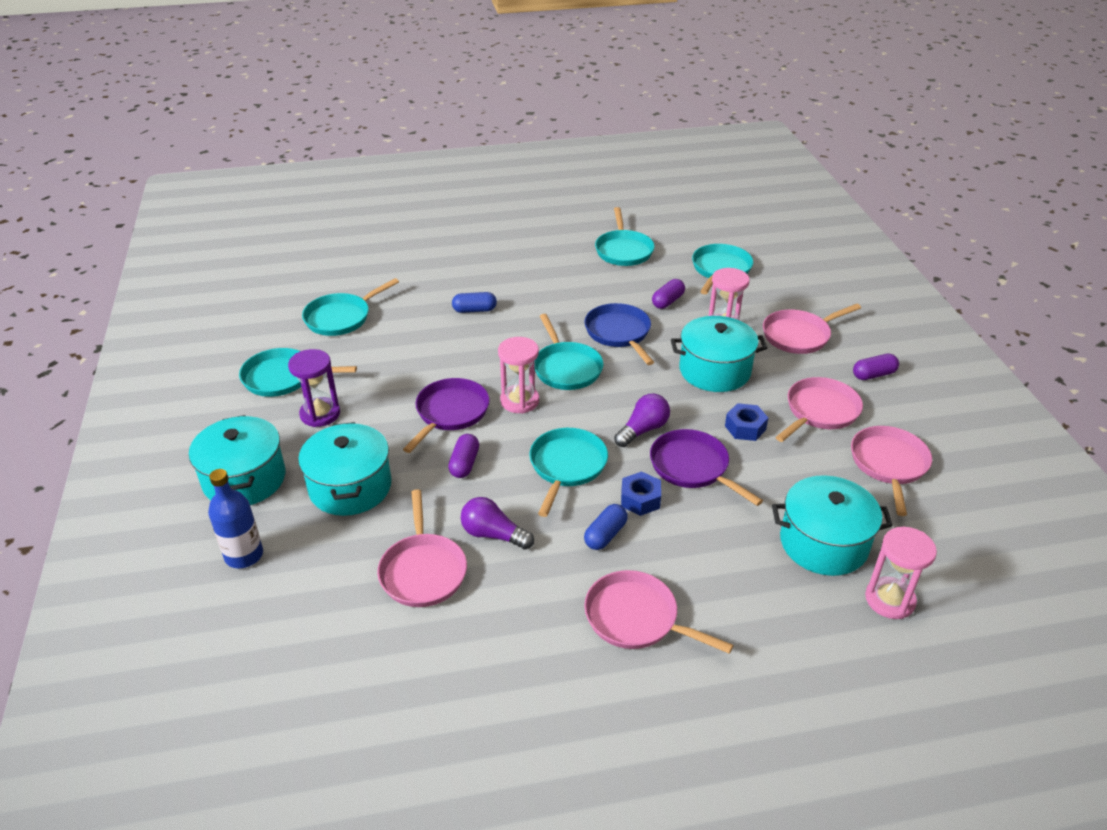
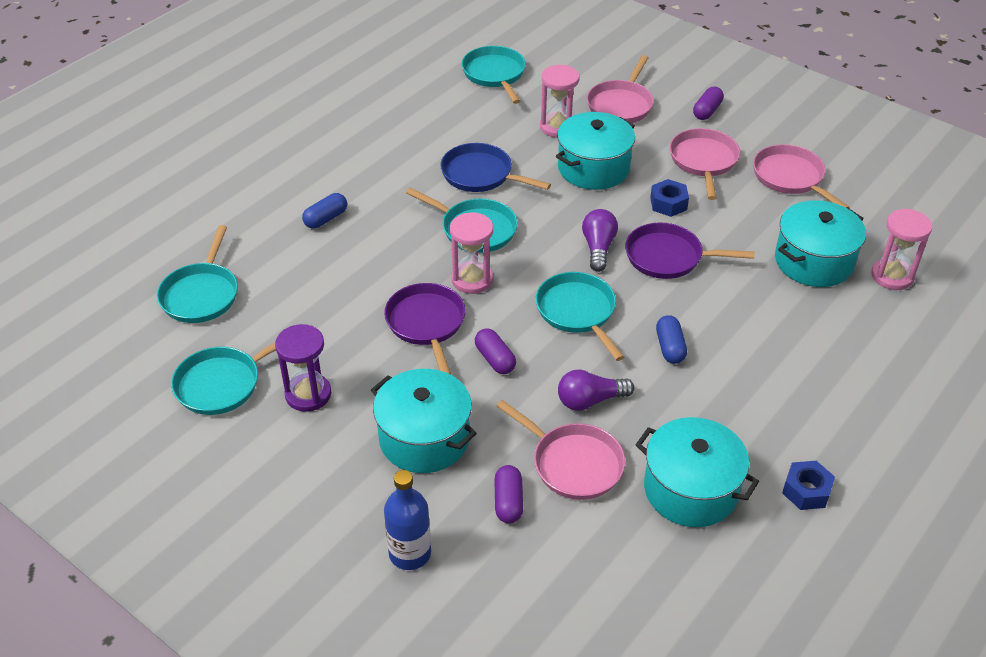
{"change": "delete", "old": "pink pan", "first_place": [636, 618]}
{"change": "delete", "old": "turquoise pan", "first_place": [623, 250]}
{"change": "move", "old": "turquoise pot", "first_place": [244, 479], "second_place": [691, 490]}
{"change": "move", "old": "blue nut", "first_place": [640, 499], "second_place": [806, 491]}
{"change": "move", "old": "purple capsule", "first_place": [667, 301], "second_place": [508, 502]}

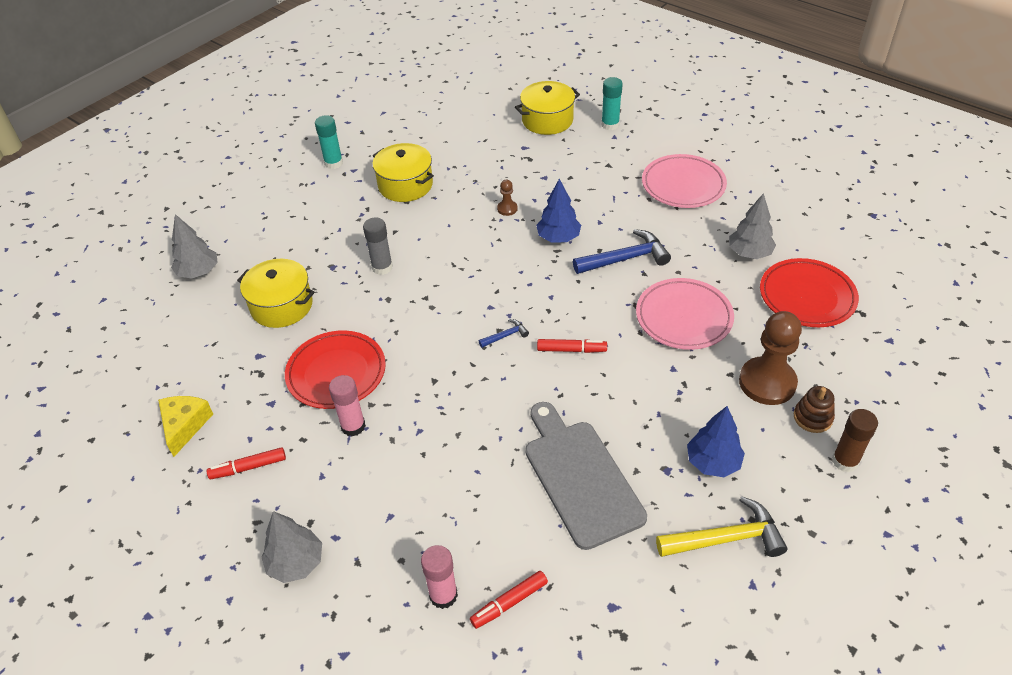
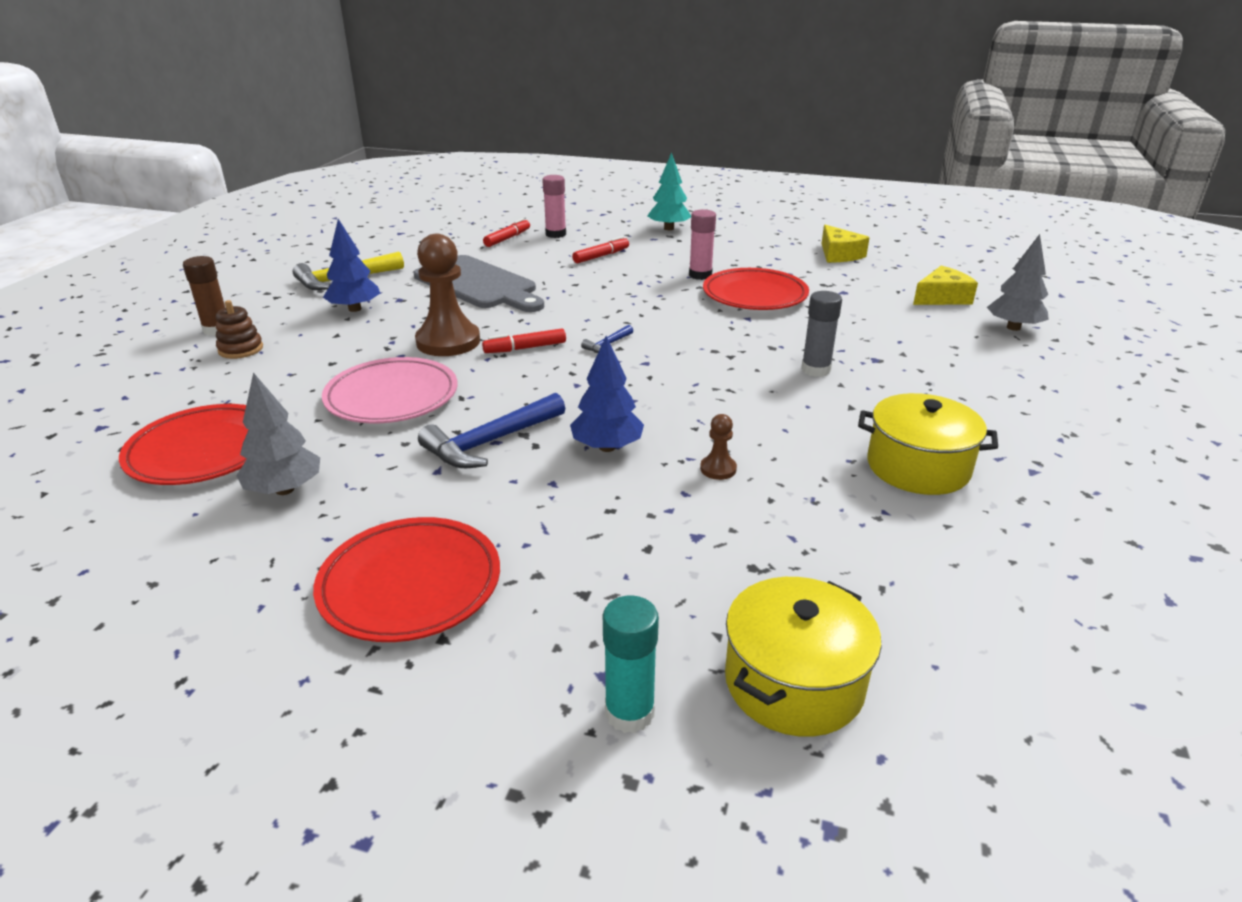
{"change": "delete", "old": "yellow pot", "first_place": [281, 306]}
{"change": "delete", "old": "turquoise glue stick", "first_place": [333, 163]}
{"change": "insert", "new": "yellow cheese", "second_place": [942, 298]}
{"change": "move", "old": "red marker", "first_place": [248, 467], "second_place": [601, 256]}
{"change": "move", "old": "brown pawn", "first_place": [767, 382], "second_place": [448, 342]}
{"change": "recolor", "old": "grey tree", "new": "turquoise tree", "first_place": [296, 563], "second_place": [669, 228]}
{"change": "recolor", "old": "pink plate", "new": "red plate", "first_place": [683, 185], "second_place": [410, 585]}

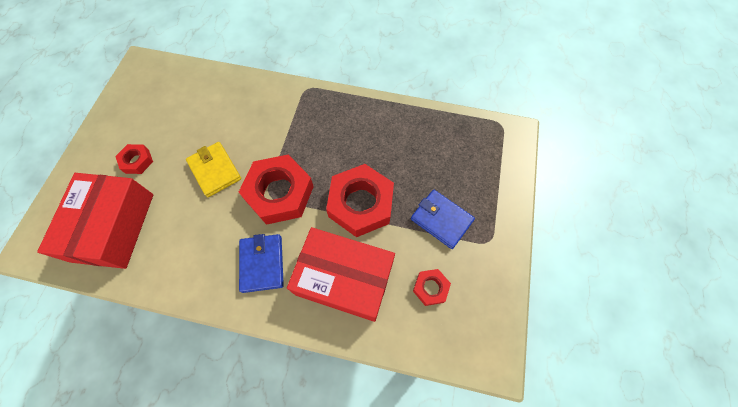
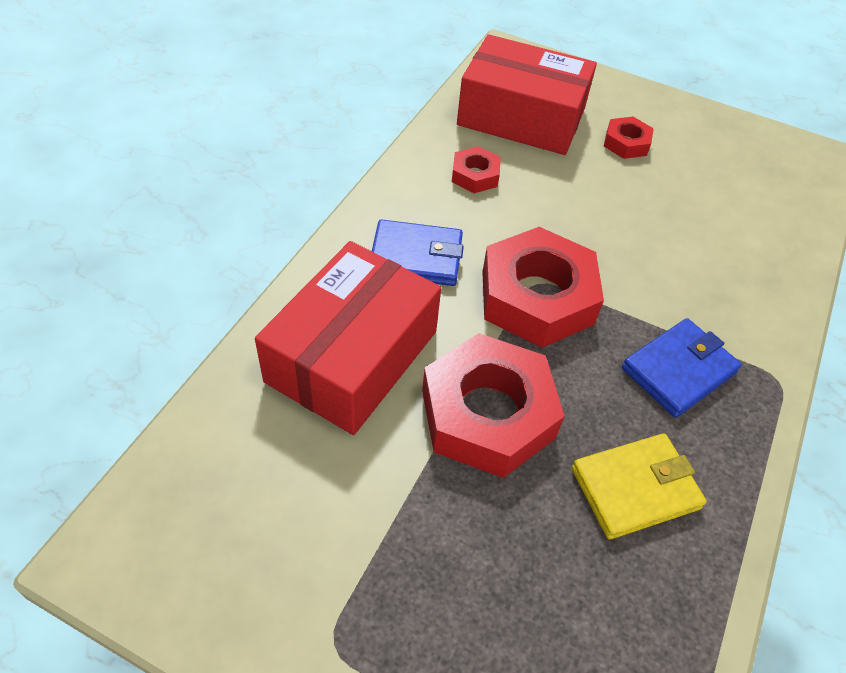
{"change": "move", "old": "yellow wallet", "first_place": [215, 170], "second_place": [635, 488]}
{"change": "move", "old": "blue wallet", "first_place": [441, 220], "second_place": [678, 370]}
{"change": "move", "old": "red nut", "first_place": [430, 288], "second_place": [475, 175]}

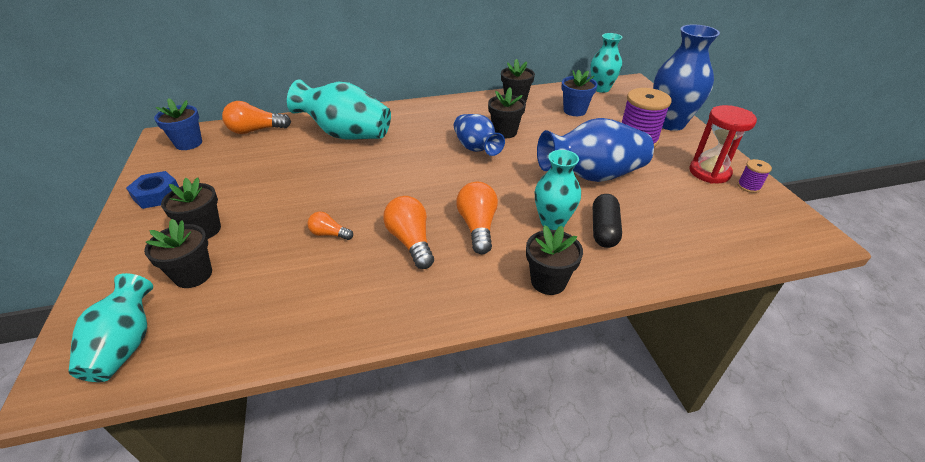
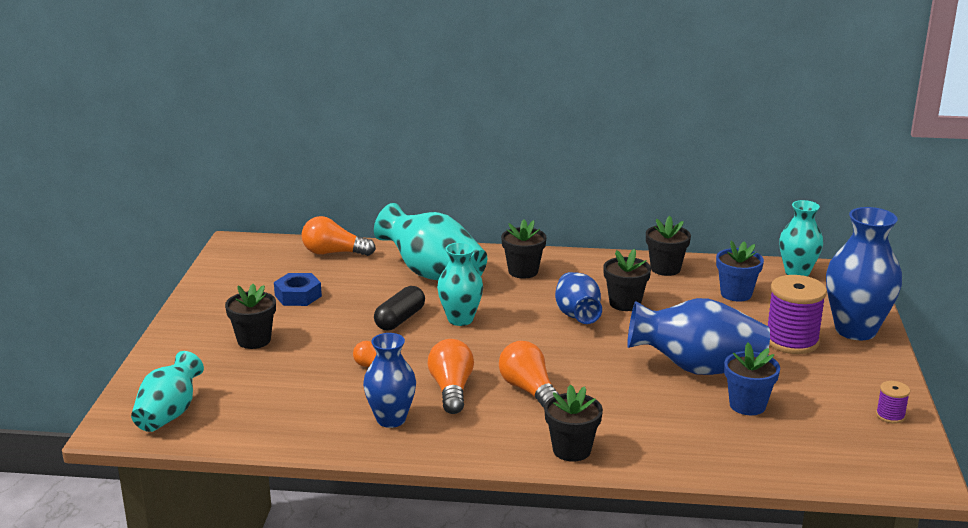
{"change": "delete", "old": "red hourglass", "first_place": [709, 172]}
{"change": "insert", "new": "blue vase", "second_place": [391, 419]}
{"change": "move", "old": "blue nut", "first_place": [157, 195], "second_place": [298, 296]}
{"change": "move", "old": "black flower pot", "first_place": [193, 275], "second_place": [523, 271]}
{"change": "move", "old": "blue flower pot", "first_place": [189, 143], "second_place": [747, 405]}
{"change": "move", "old": "turquoise vase", "first_place": [552, 222], "second_place": [460, 319]}
{"change": "move", "old": "black capsule", "first_place": [604, 229], "second_place": [400, 319]}
{"change": "rotate", "old": "orange light bulb", "first_place": [477, 226], "second_place": [529, 390], "degrees": -45}

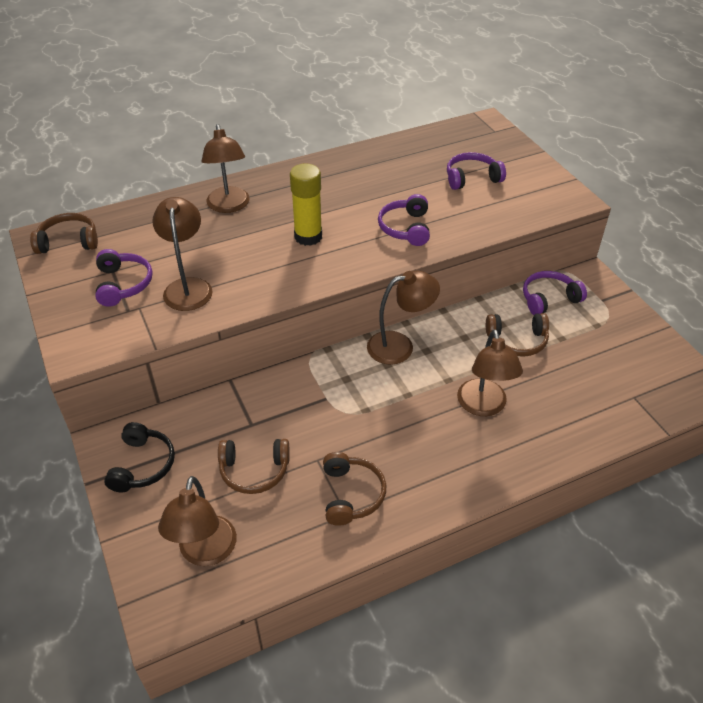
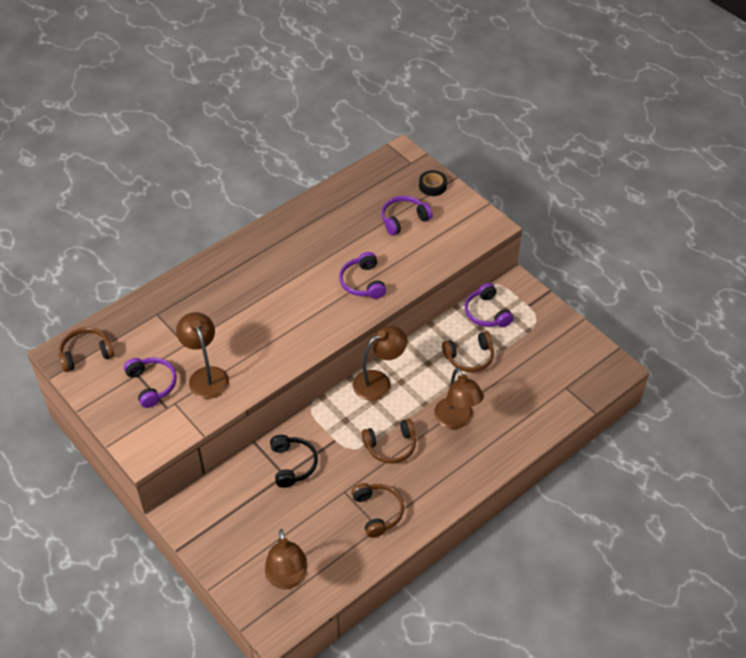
{"change": "delete", "old": "brown lamp", "first_place": [229, 206]}
{"change": "delete", "old": "yellow glue stick", "first_place": [308, 237]}
{"change": "insert", "new": "black tape", "second_place": [432, 186]}
{"change": "move", "old": "black headphones", "first_place": [143, 465], "second_place": [293, 464]}
{"change": "move", "old": "brown headphones", "first_place": [254, 471], "second_place": [391, 446]}
{"change": "rotate", "old": "purple headphones", "first_place": [549, 299], "second_place": [486, 313], "degrees": -75}

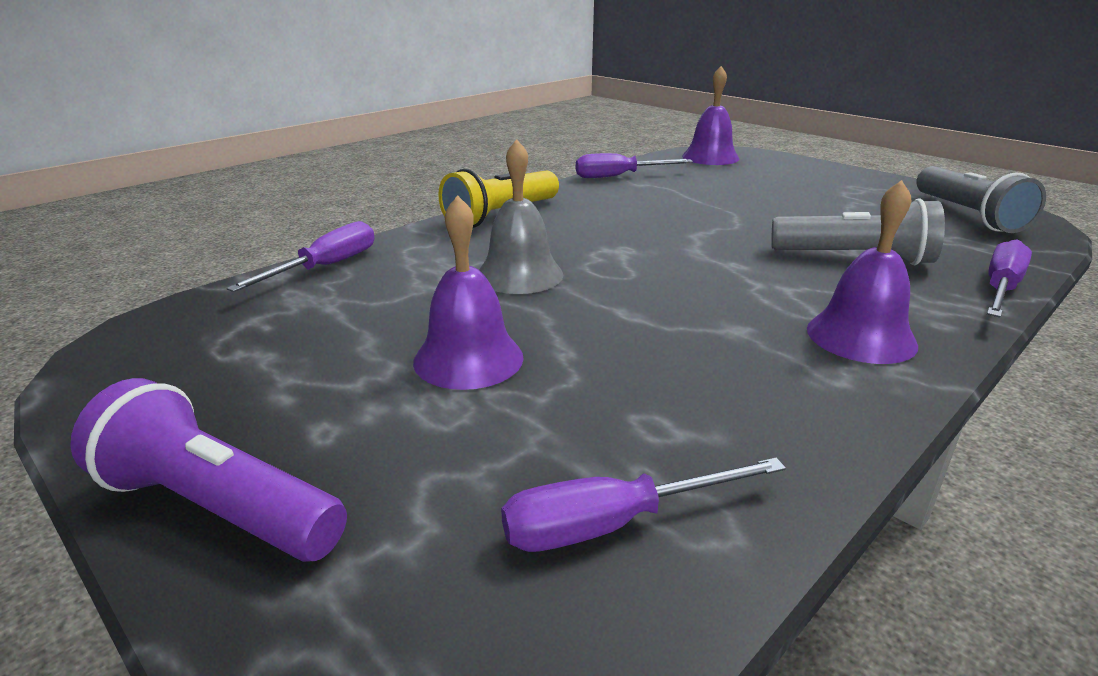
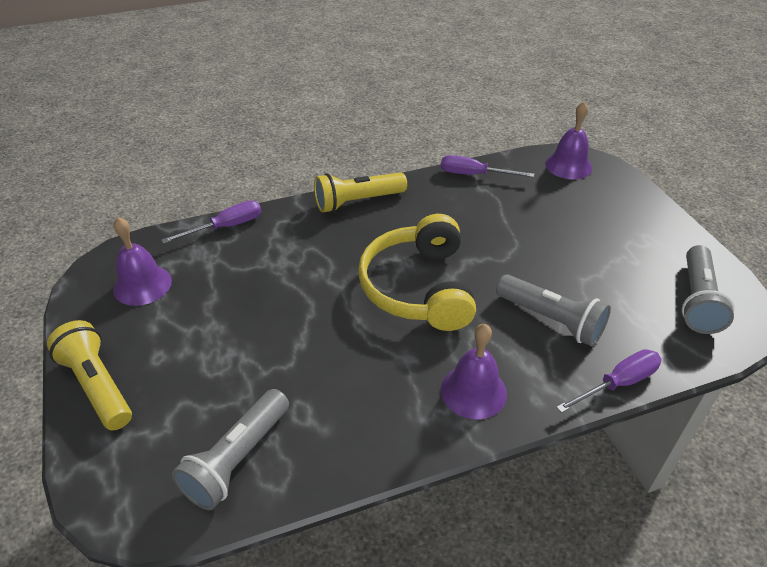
{"change": "delete", "old": "grey bell", "first_place": [519, 274]}
{"change": "insert", "new": "yellow headphones", "second_place": [418, 287]}
{"change": "move", "old": "purple bell", "first_place": [468, 359], "second_place": [142, 285]}
{"change": "replace", "old": "purple screwdriver", "new": "grey flashlight", "first_place": [612, 524], "second_place": [237, 459]}
{"change": "recolor", "old": "purple flashlight", "new": "yellow flashlight", "first_place": [218, 506], "second_place": [98, 385]}

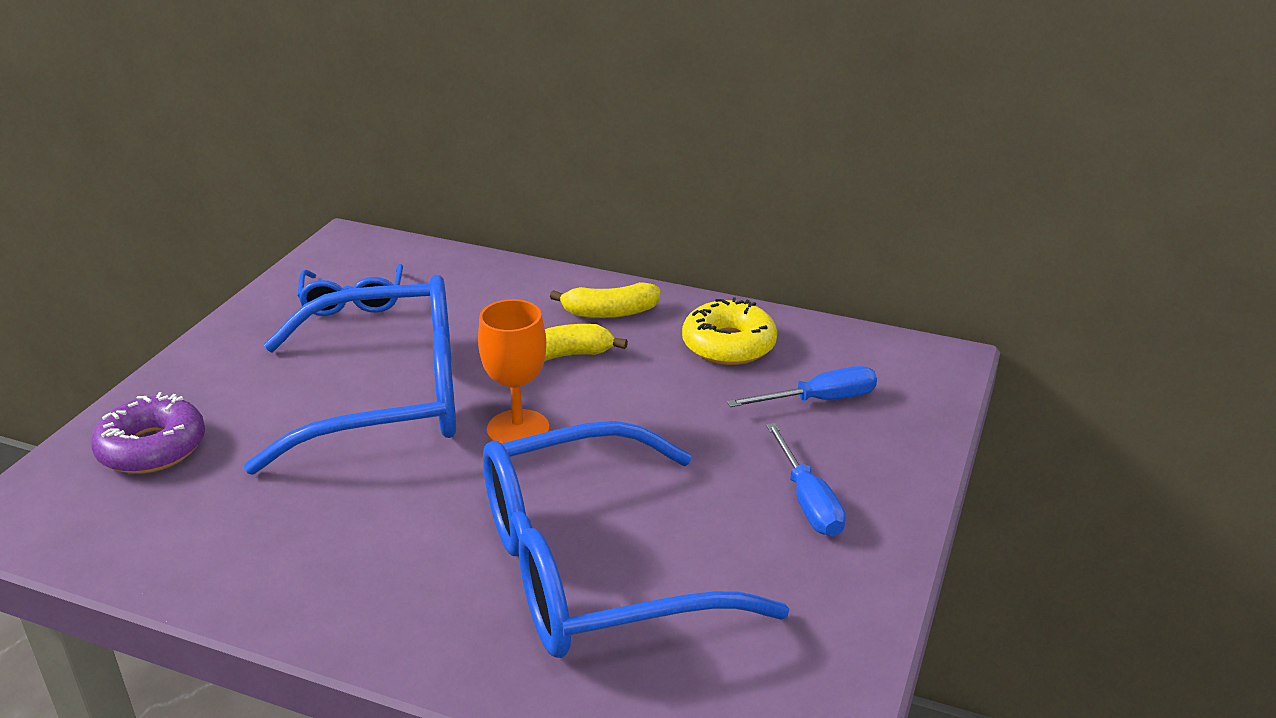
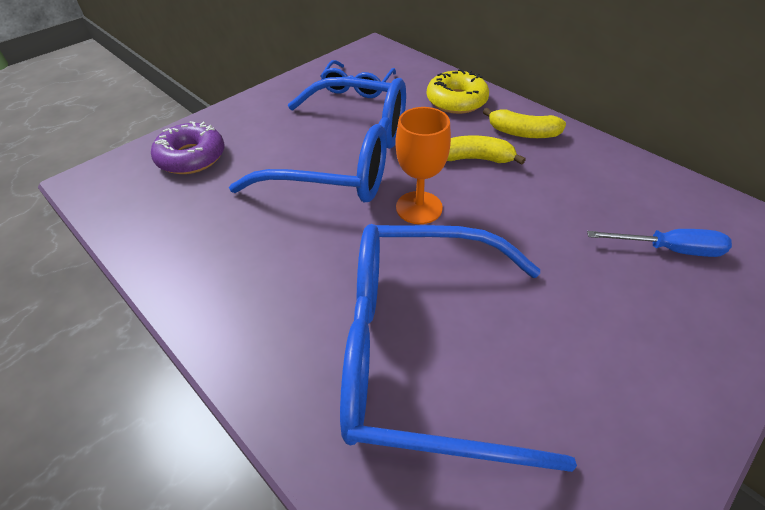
{"change": "delete", "old": "blue screwdriver", "first_place": [808, 501]}
{"change": "move", "old": "yellow donut", "first_place": [728, 345], "second_place": [456, 101]}

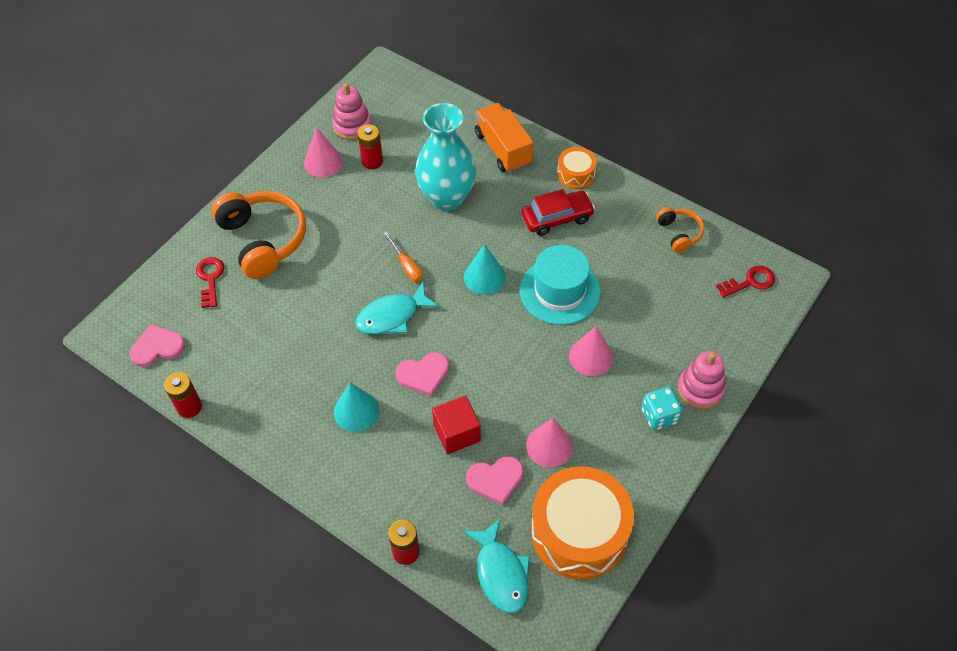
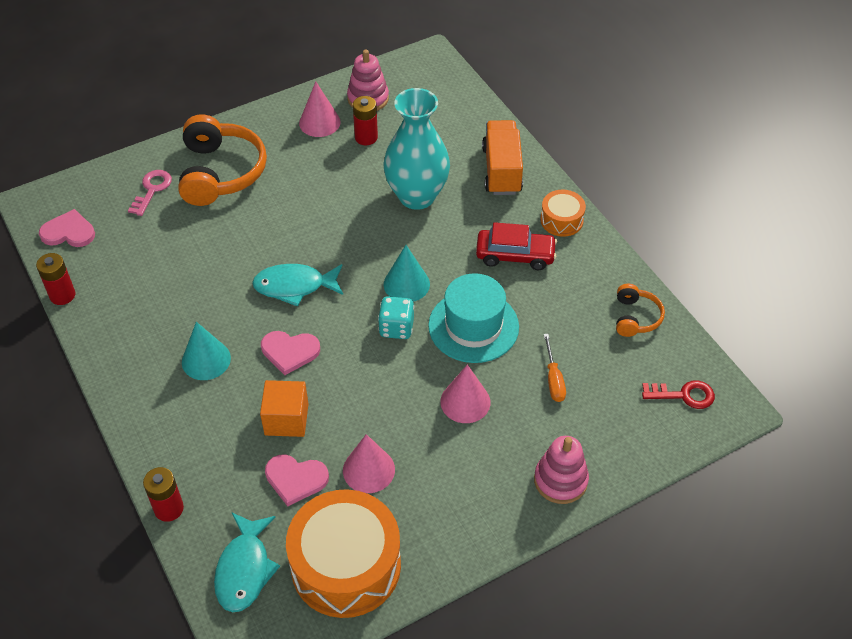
{"change": "move", "old": "orange screwdriver", "first_place": [406, 265], "second_place": [553, 379]}
{"change": "move", "old": "turquoise dice", "first_place": [659, 416], "second_place": [396, 328]}
{"change": "recolor", "old": "red key", "new": "pink key", "first_place": [210, 279], "second_place": [152, 190]}
{"change": "recolor", "old": "red cube", "new": "orange cube", "first_place": [457, 433], "second_place": [286, 419]}

